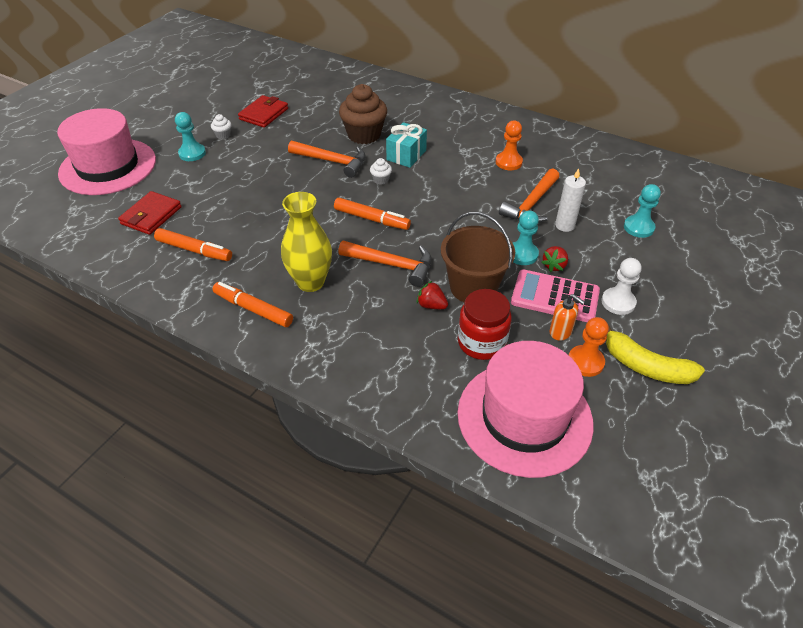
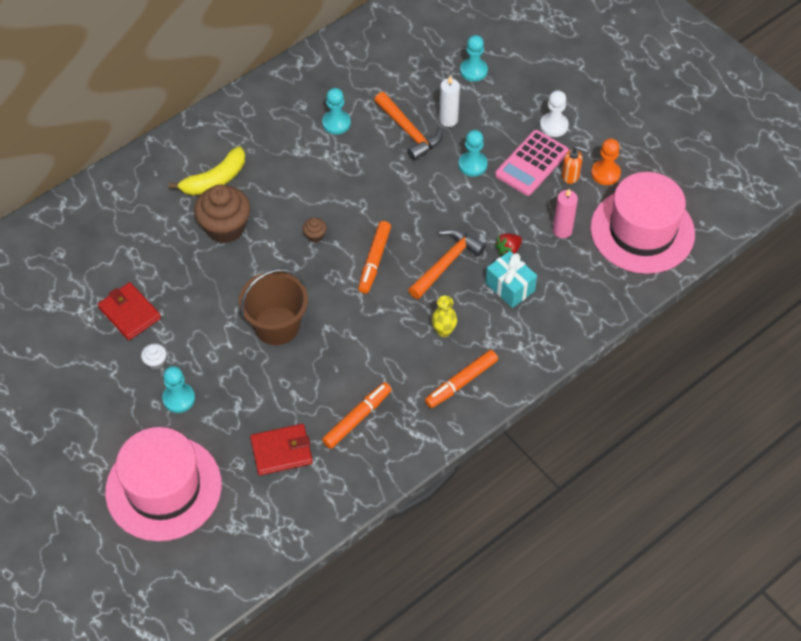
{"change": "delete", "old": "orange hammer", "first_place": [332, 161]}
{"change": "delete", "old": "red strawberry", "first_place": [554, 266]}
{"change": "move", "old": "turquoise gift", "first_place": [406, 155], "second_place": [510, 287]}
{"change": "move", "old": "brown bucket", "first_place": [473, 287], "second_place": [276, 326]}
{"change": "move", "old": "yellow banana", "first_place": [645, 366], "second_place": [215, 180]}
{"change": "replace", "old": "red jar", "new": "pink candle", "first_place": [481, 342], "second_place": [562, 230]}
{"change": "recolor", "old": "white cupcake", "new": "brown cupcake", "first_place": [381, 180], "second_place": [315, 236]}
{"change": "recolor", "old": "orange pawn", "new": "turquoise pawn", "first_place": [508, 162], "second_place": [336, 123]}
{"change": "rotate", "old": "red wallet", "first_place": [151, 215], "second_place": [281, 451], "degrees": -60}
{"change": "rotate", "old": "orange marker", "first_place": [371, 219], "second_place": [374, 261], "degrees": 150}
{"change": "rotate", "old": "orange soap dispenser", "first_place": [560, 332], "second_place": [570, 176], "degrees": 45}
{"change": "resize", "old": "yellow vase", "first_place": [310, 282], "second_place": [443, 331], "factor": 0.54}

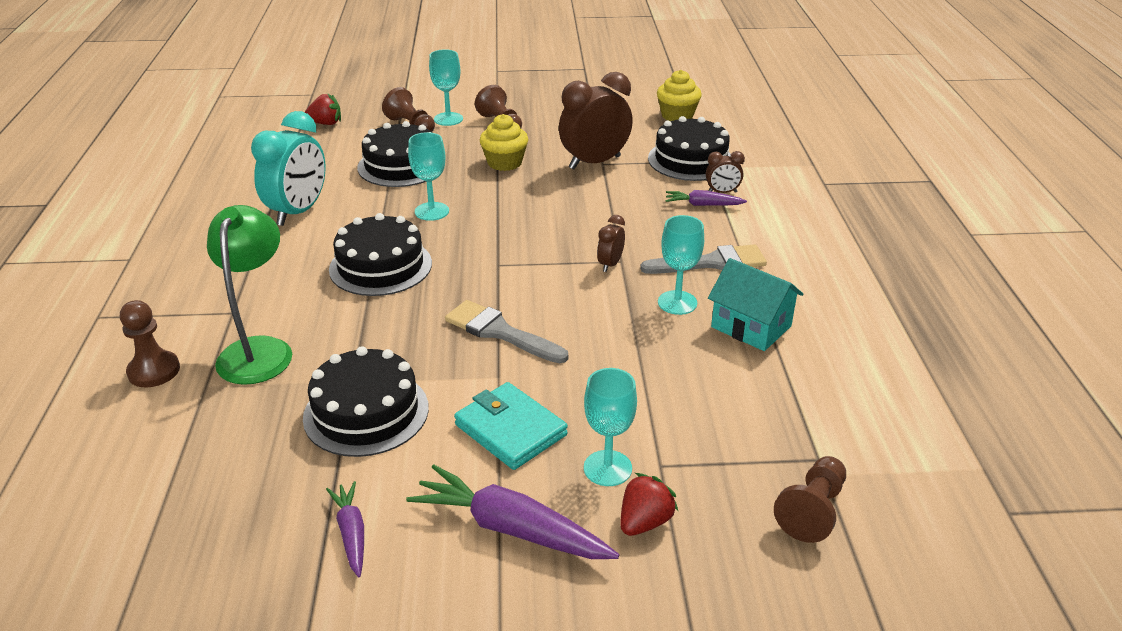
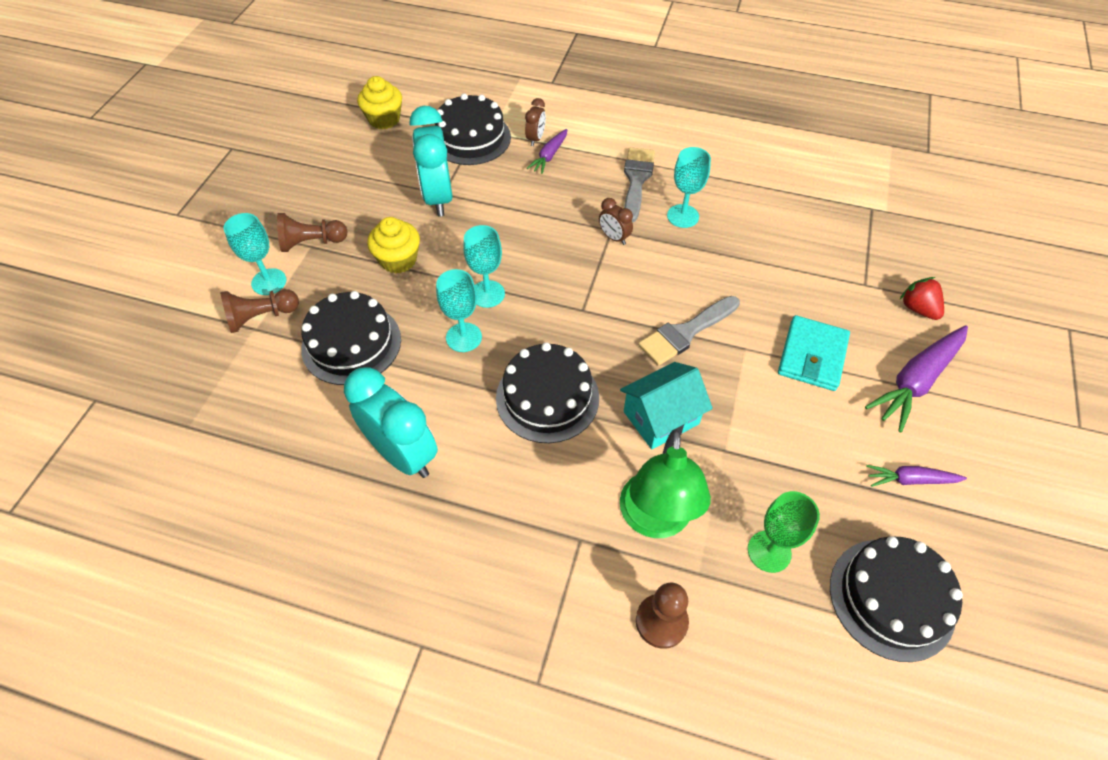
{"change": "delete", "old": "red strawberry", "first_place": [326, 123]}
{"change": "delete", "old": "brown pawn", "first_place": [812, 510]}
{"change": "insert", "new": "green goblet", "second_place": [769, 551]}
{"change": "move", "old": "black cake", "first_place": [366, 412], "second_place": [891, 598]}
{"change": "move", "old": "turquoise goblet", "first_place": [607, 468], "second_place": [487, 294]}
{"change": "move", "old": "turquoise house", "first_place": [751, 326], "second_place": [661, 418]}
{"change": "recolor", "old": "brown clock", "new": "turquoise clock", "first_place": [594, 162], "second_place": [438, 198]}
{"change": "rotate", "old": "green lamp", "first_place": [259, 350], "second_place": [655, 520], "degrees": -105}
{"change": "rotate", "old": "turquoise wallet", "first_place": [510, 430], "second_place": [812, 356], "degrees": -45}

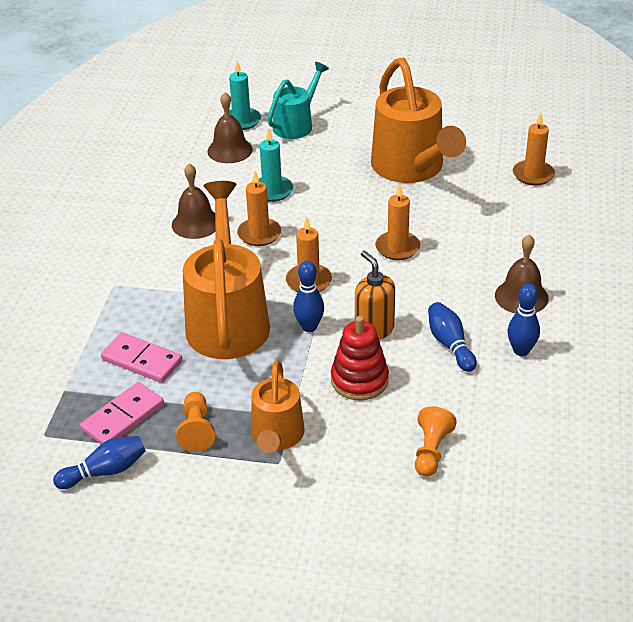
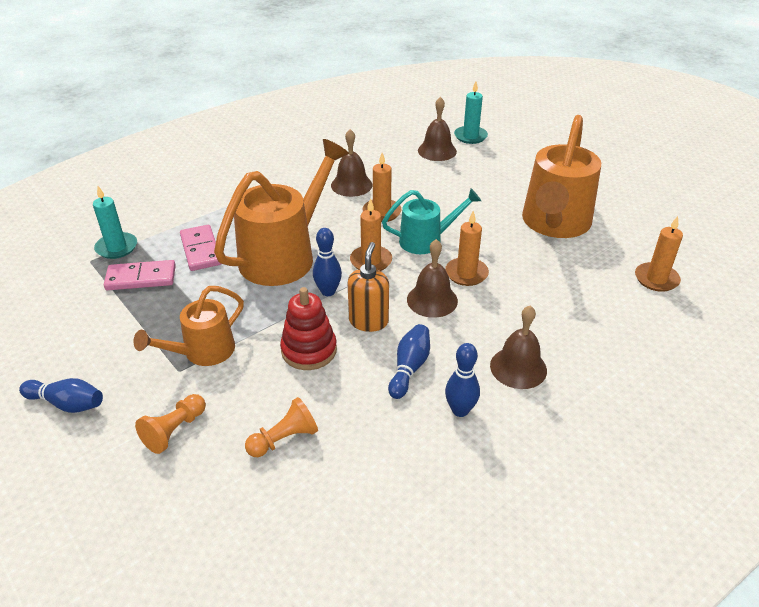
{"change": "insert", "new": "brown bell", "second_place": [432, 300]}
{"change": "move", "old": "blue bowling pin", "first_place": [105, 471], "second_place": [67, 404]}
{"change": "move", "old": "orange pawn", "first_place": [196, 430], "second_place": [174, 430]}
{"change": "move", "old": "turquoise candle", "first_place": [272, 191], "second_place": [116, 247]}
{"change": "move", "old": "turquoise watering can", "first_place": [297, 124], "second_place": [427, 240]}

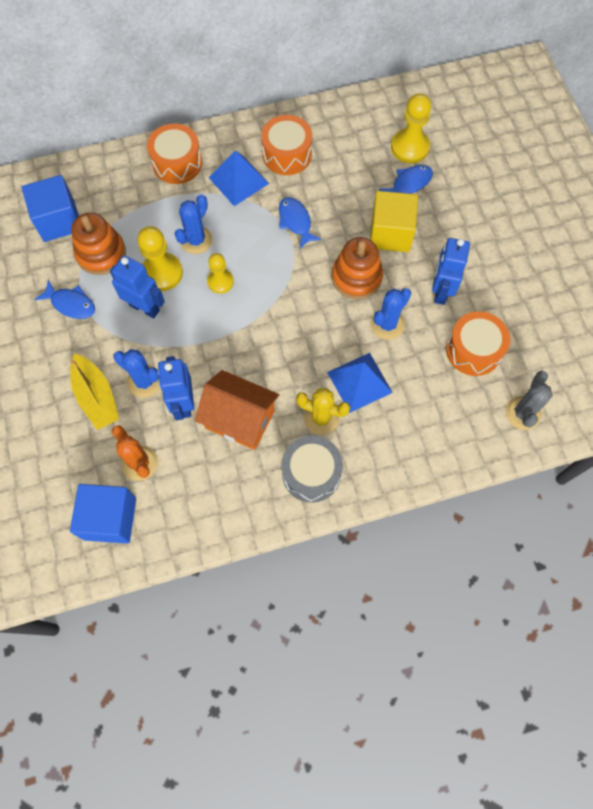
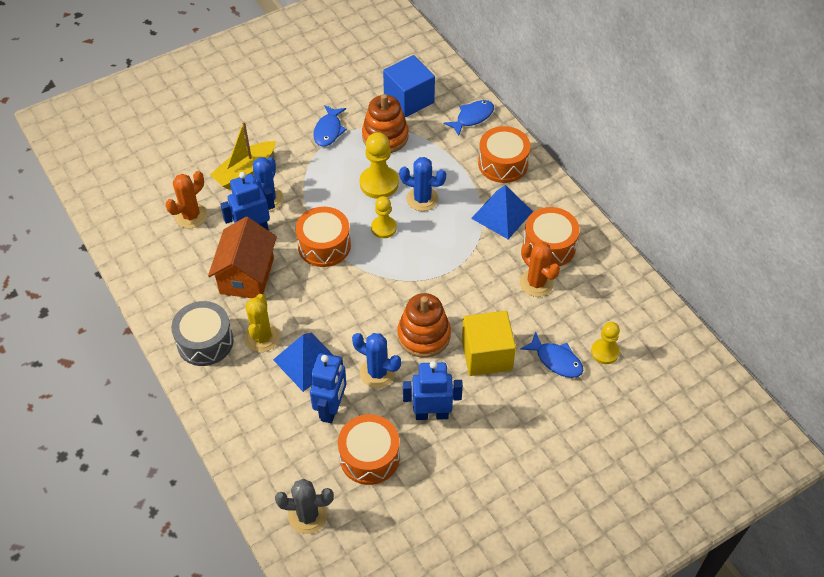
{"change": "delete", "old": "blue cube", "first_place": [110, 518]}
{"change": "insert", "new": "orange drum", "second_place": [324, 245]}
{"change": "insert", "new": "orange cactus", "second_place": [536, 283]}
{"change": "move", "old": "blue robot", "first_place": [145, 307], "second_place": [331, 408]}
{"change": "move", "old": "blue fish", "first_place": [295, 222], "second_place": [472, 117]}
{"change": "resize", "old": "yellow pawn", "first_place": [410, 147], "second_place": [604, 352], "factor": 0.64}

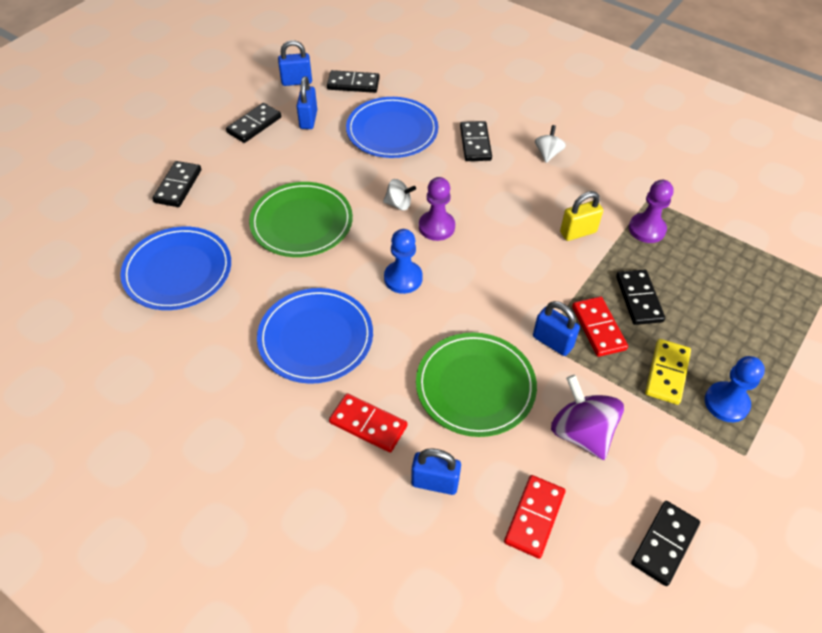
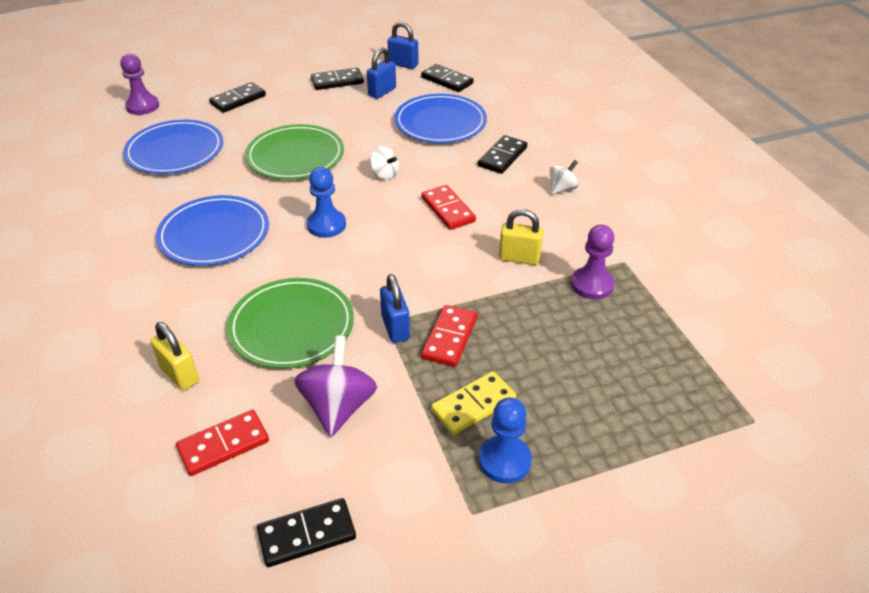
{"change": "delete", "old": "black domino", "first_place": [638, 299]}
{"change": "move", "old": "red domino", "first_place": [368, 424], "second_place": [448, 210]}
{"change": "move", "old": "purple pawn", "first_place": [436, 227], "second_place": [142, 106]}
{"change": "recolor", "old": "blue padlock", "new": "yellow padlock", "first_place": [435, 482], "second_place": [179, 375]}

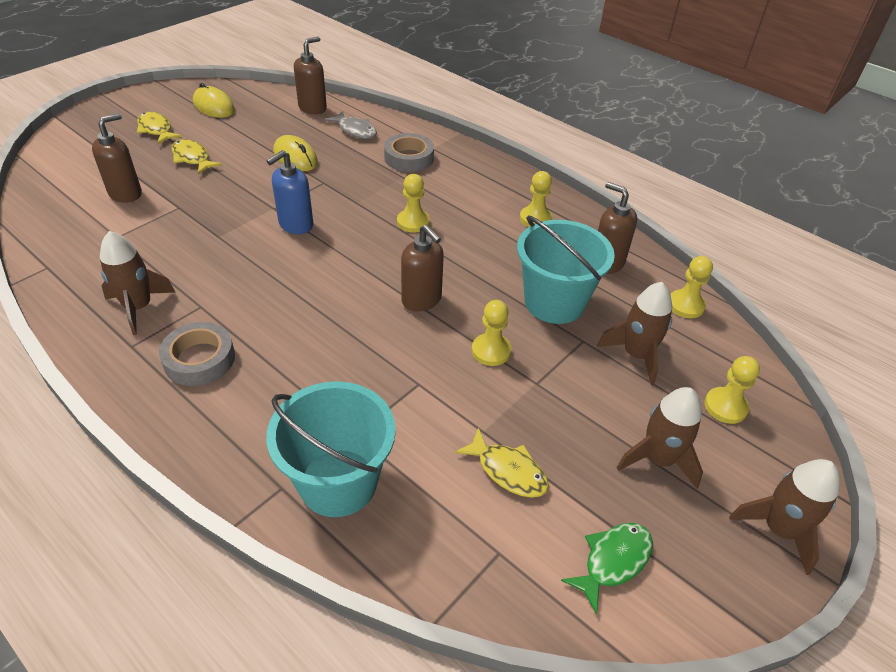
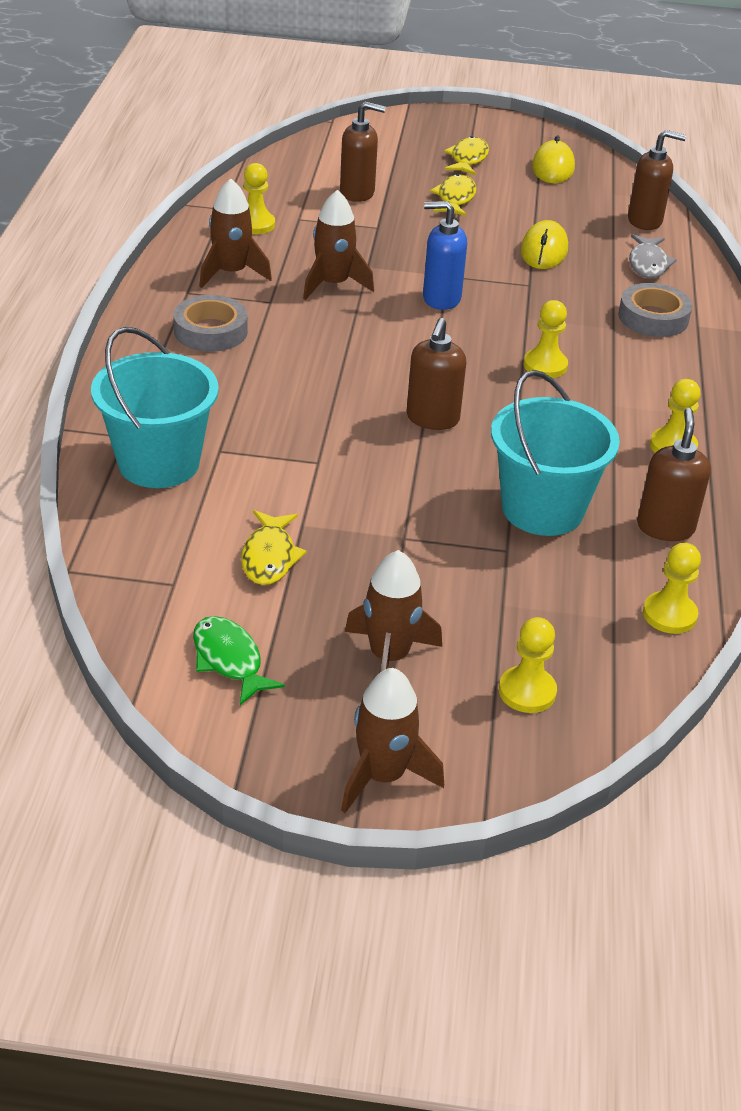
{"change": "move", "old": "yellow pawn", "first_place": [491, 351], "second_place": [255, 224]}
{"change": "move", "old": "brown rocket", "first_place": [636, 355], "second_place": [333, 284]}
{"change": "rotate", "old": "green fish", "first_place": [613, 561], "second_place": [229, 660], "degrees": -135}

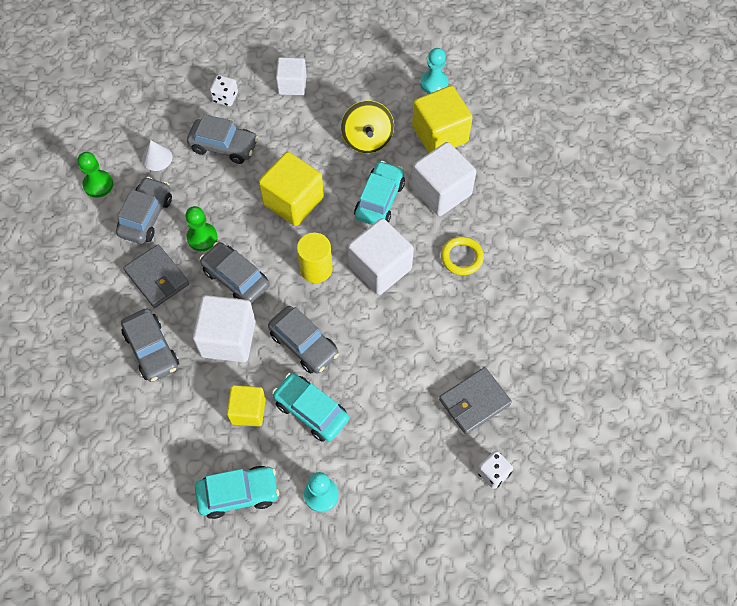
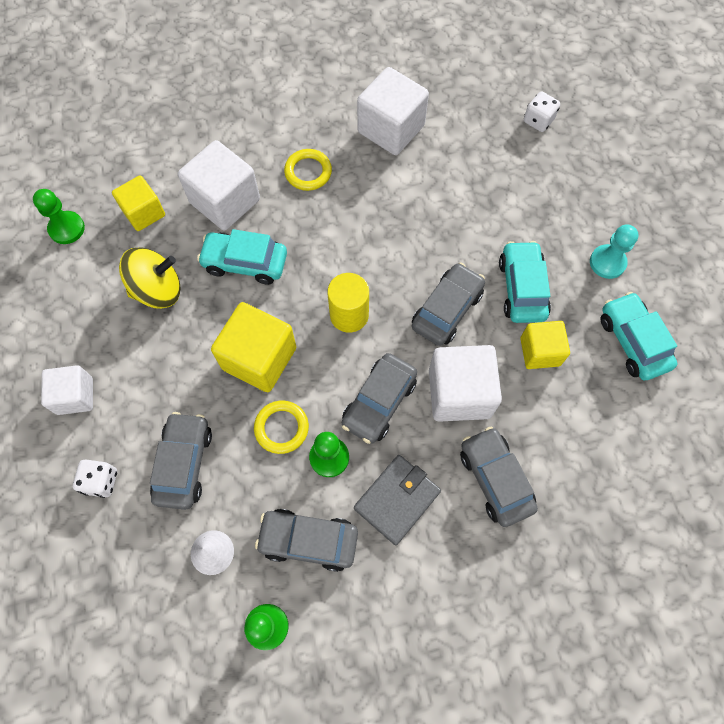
{"change": "delete", "old": "grey wallet", "first_place": [474, 402]}
{"change": "insert", "new": "yellow ring", "second_place": [281, 428]}
{"change": "move", "old": "white cube", "first_place": [380, 267], "second_place": [391, 129]}
{"change": "recolor", "old": "turquoise pawn", "new": "green pawn", "first_place": [434, 83], "second_place": [67, 228]}
{"change": "rotate", "old": "grey car", "first_place": [152, 350], "second_place": [495, 479], "degrees": -75}
{"change": "rotate", "old": "turquoise car", "first_place": [311, 411], "second_place": [522, 288], "degrees": 150}
{"change": "resize", "old": "yellow cube", "first_place": [440, 134], "second_place": [144, 213], "factor": 0.63}

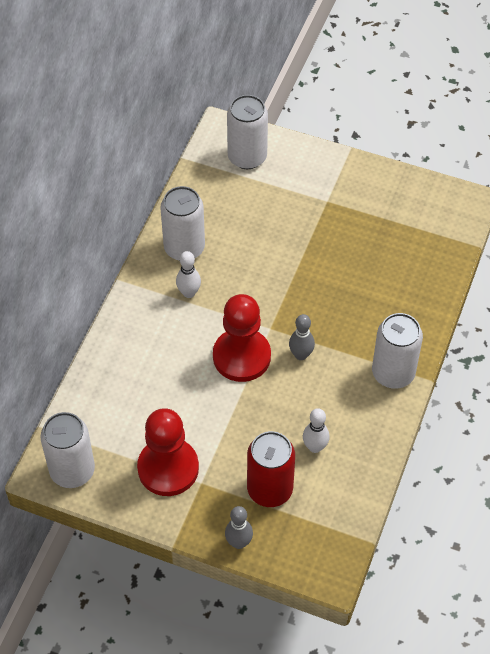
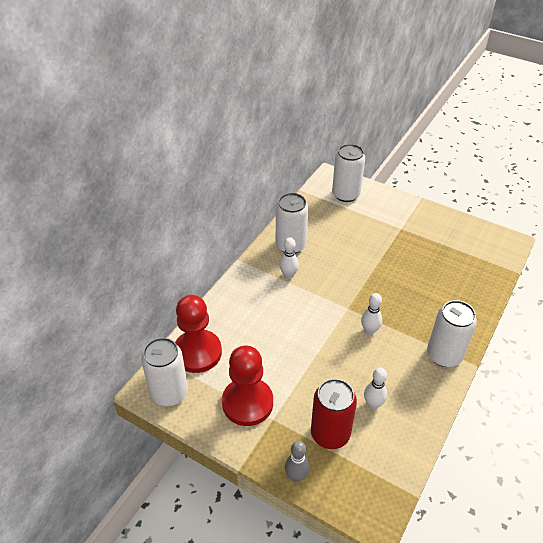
{"change": "move", "old": "red pawn", "first_place": [241, 356], "second_place": [197, 352]}
{"change": "recolor", "old": "grey bowling pin", "new": "white bowling pin", "first_place": [301, 355], "second_place": [369, 330]}

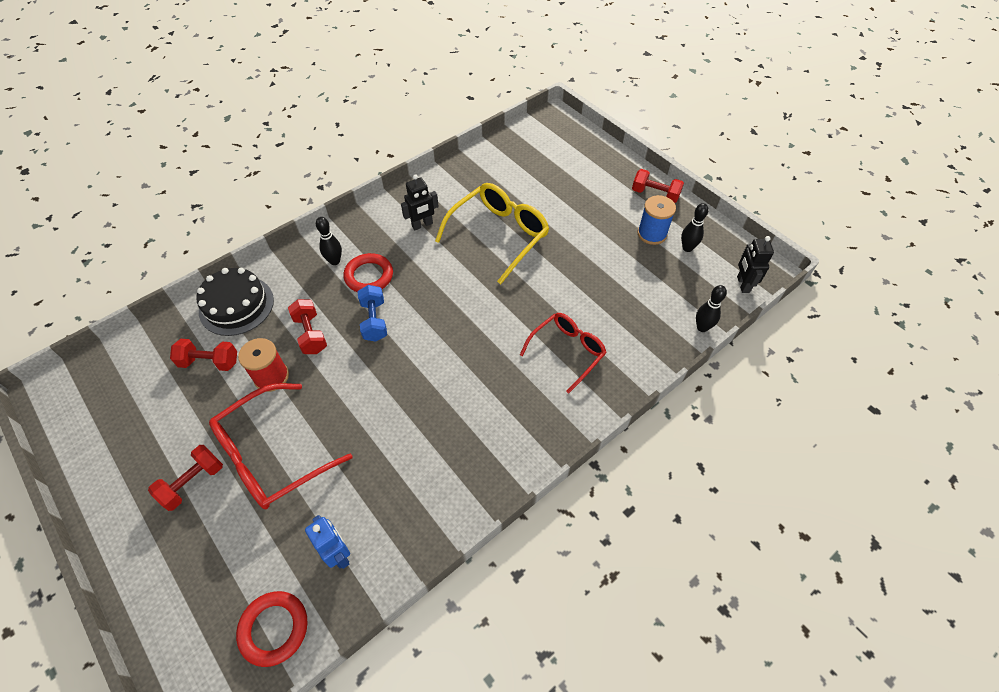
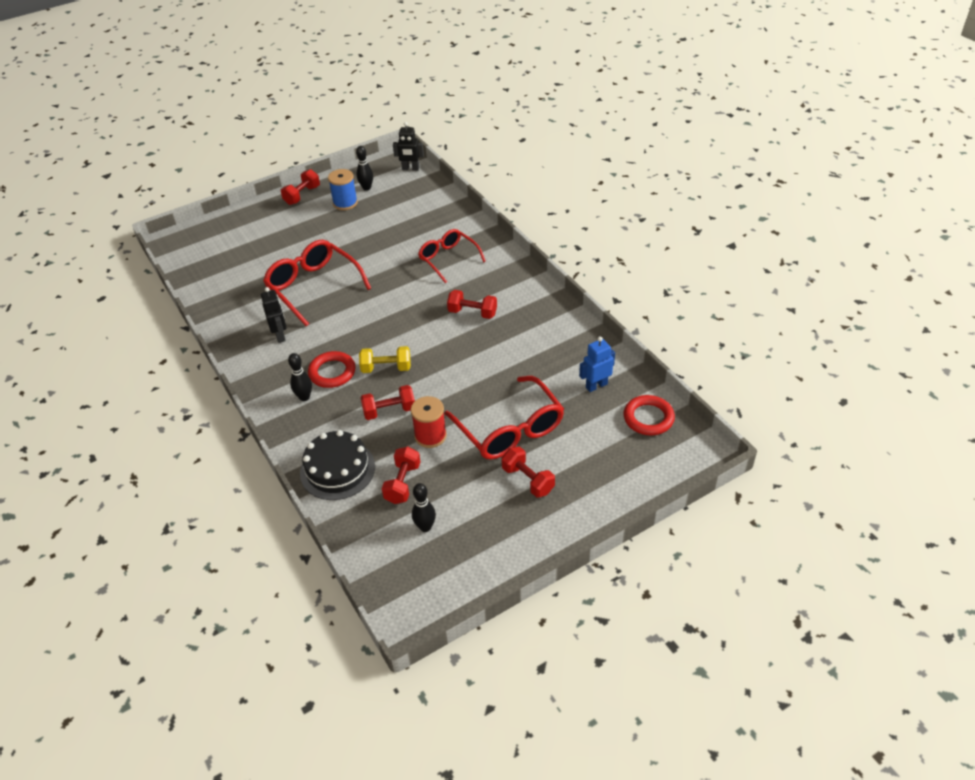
{"change": "insert", "new": "red dumbbell", "second_place": [472, 313]}
{"change": "move", "old": "black bowling pin", "first_place": [702, 327], "second_place": [425, 527]}
{"change": "recolor", "old": "blue dumbbell", "new": "yellow dumbbell", "first_place": [374, 320], "second_place": [386, 368]}
{"change": "recolor", "old": "yellow glasses", "new": "red glasses", "first_place": [498, 235], "second_place": [313, 287]}

